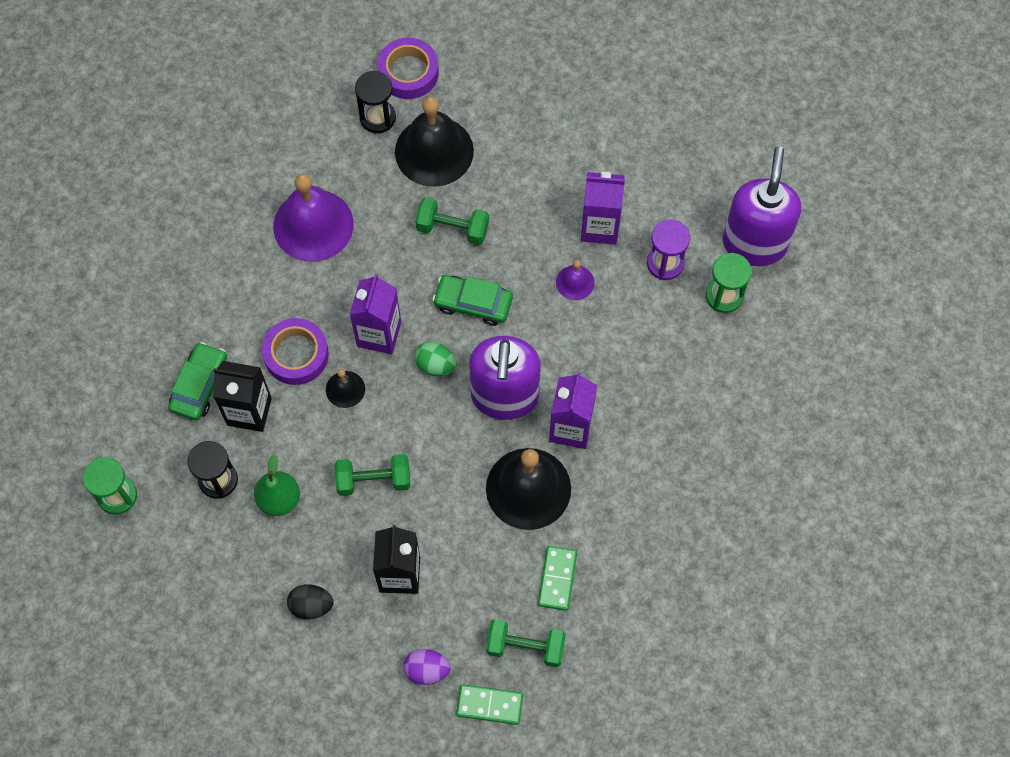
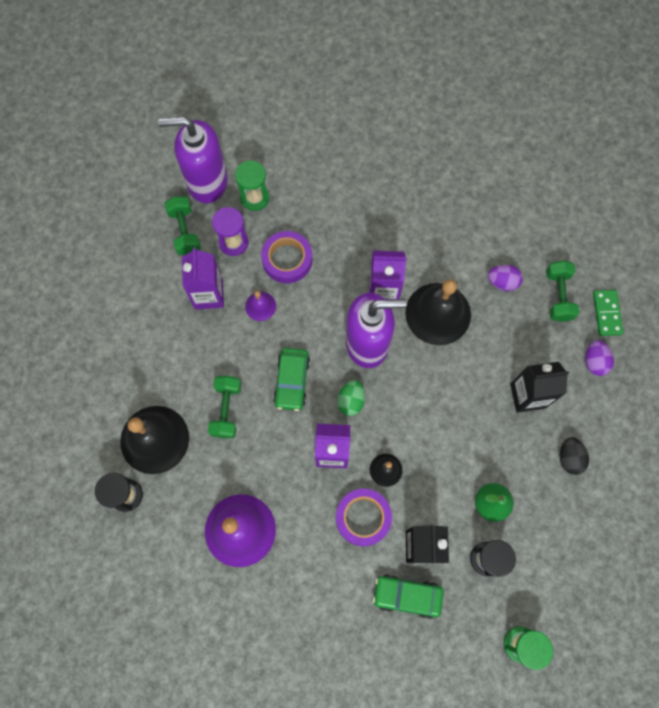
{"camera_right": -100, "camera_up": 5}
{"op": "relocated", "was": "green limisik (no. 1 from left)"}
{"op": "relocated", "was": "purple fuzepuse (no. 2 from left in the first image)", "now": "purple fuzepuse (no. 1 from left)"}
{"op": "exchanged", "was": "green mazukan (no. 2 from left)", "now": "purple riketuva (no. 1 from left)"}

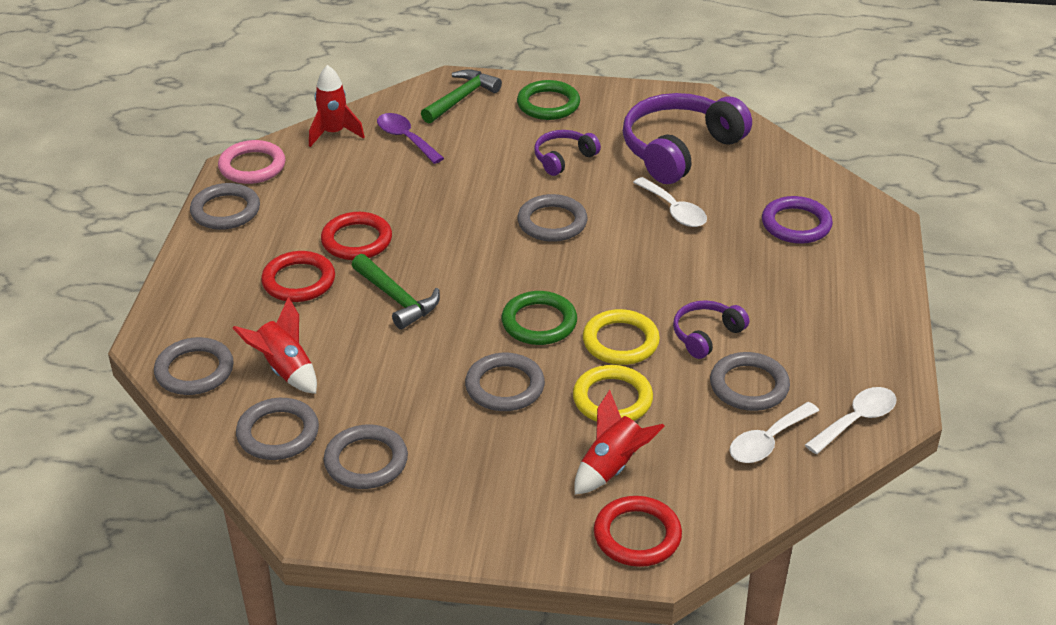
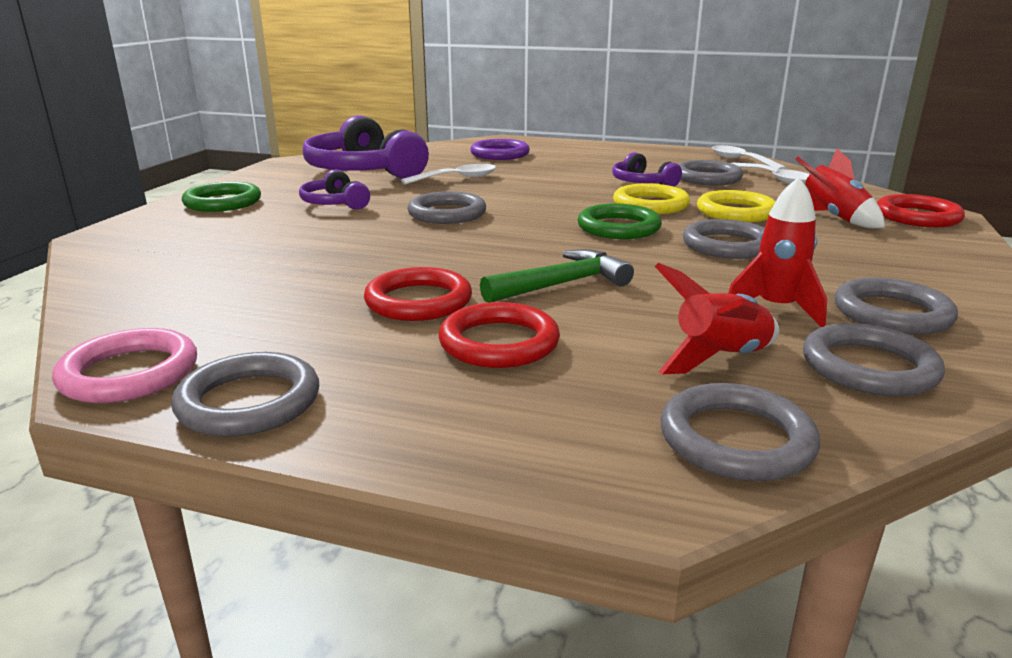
{"camera_right": -80, "camera_up": -15}
{"op": "relocated", "was": "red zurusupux (no. 2 from left)"}
{"op": "missing", "was": "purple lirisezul"}
{"op": "missing", "was": "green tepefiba (no. 2 from left)"}

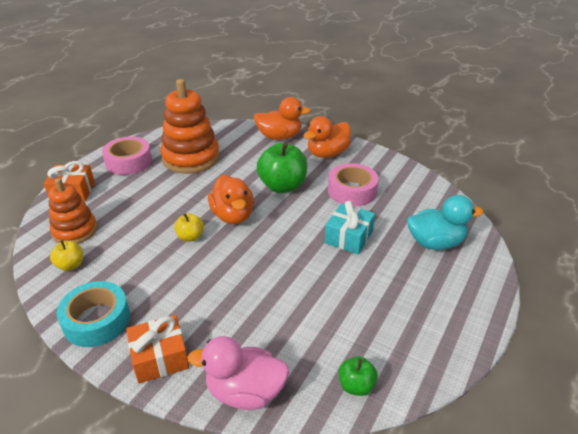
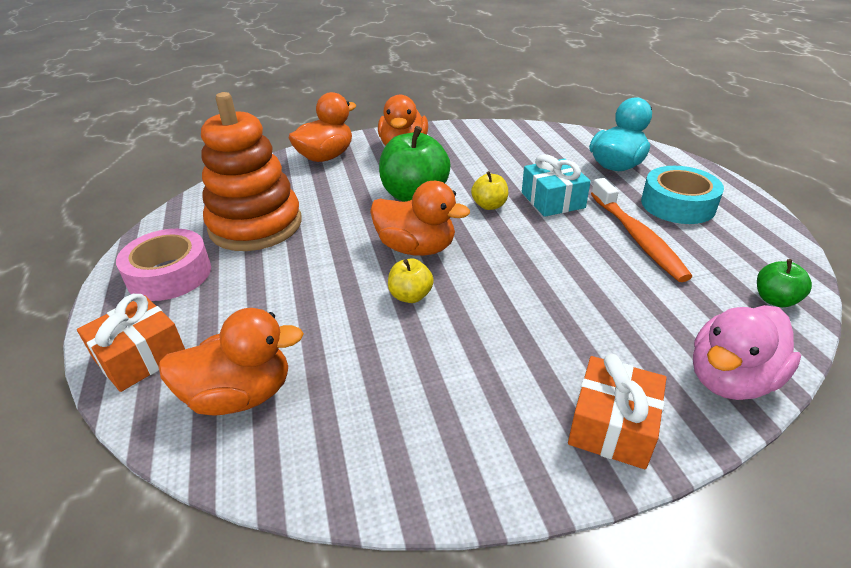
{"camera_right": -45, "camera_up": 0}
{"op": "exchanged", "was": "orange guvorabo (no. 1 from left)", "now": "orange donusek (no. 1 from left)"}
{"op": "relocated", "was": "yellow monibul (no. 1 from left in the first image)", "now": "yellow monibul (no. 2 from left)"}
{"op": "relocated", "was": "turquoise fuzepuse"}
{"op": "missing", "was": "pink fuzepuse (no. 2 from left)"}
{"op": "appeared", "now": "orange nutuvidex"}

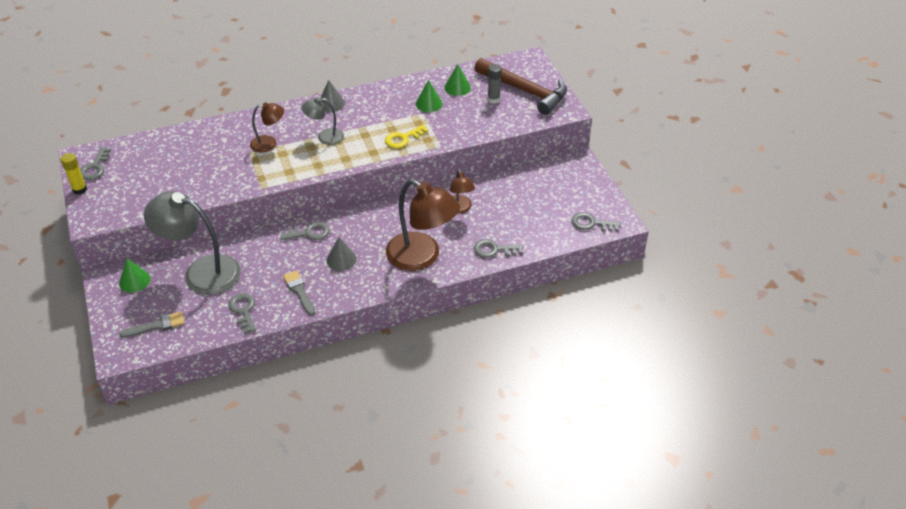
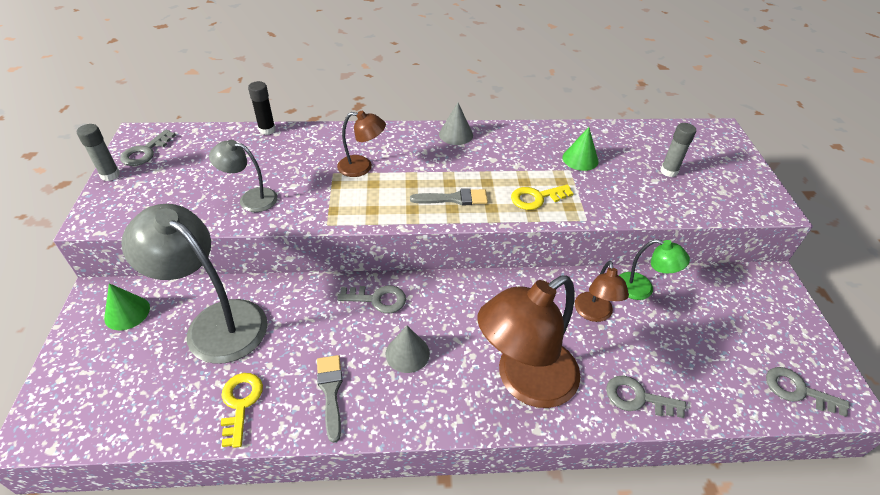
{"camera_right": 15, "camera_up": 0}
{"op": "colour", "was": "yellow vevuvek", "now": "grey vevuvek (no. 1 from left)"}
{"op": "relocated", "was": "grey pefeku (no. 1 from left in the first image)", "now": "grey pefeku (no. 2 from left)"}
{"op": "colour", "was": "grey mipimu (no. 2 from left)", "now": "yellow mipimu (no. 1 from left)"}
{"op": "relocated", "was": "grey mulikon (no. 2 from left)"}
{"op": "spun", "was": "brown mulikon (no. 2 from left)", "clockwise": 90}
{"op": "missing", "was": "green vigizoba (no. 3 from left)"}
{"op": "missing", "was": "brown tepefiba"}
{"op": "appeared", "now": "black vevuvek"}
{"op": "appeared", "now": "green mulikon"}

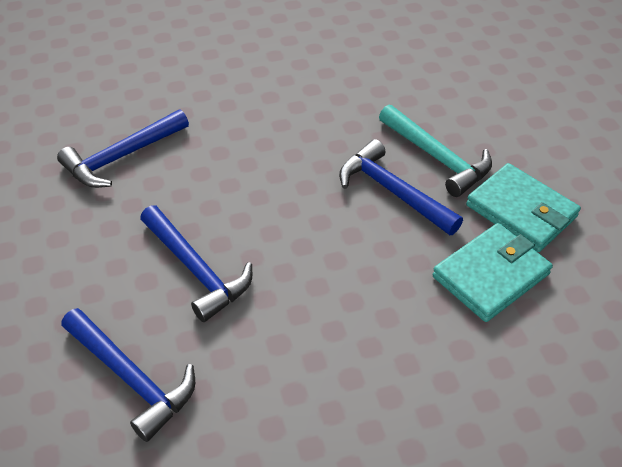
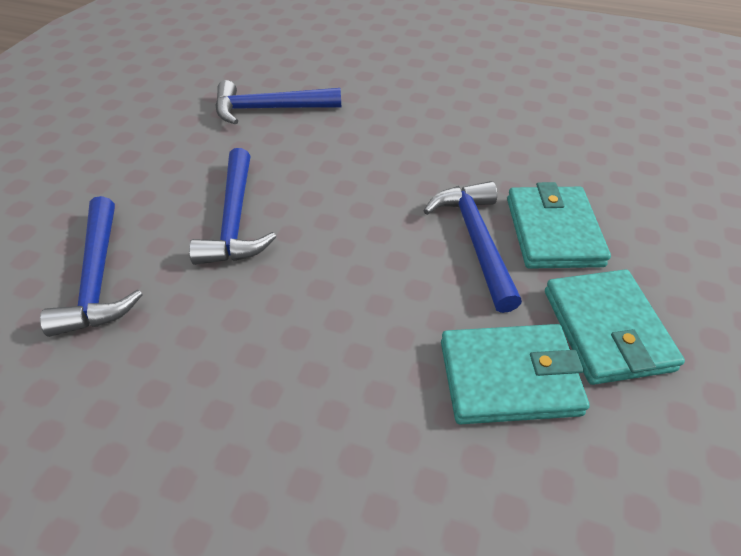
{"camera_right": 35, "camera_up": 0}
{"op": "exchanged", "was": "turquoise tepefiba", "now": "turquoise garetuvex (no. 2 from left)"}

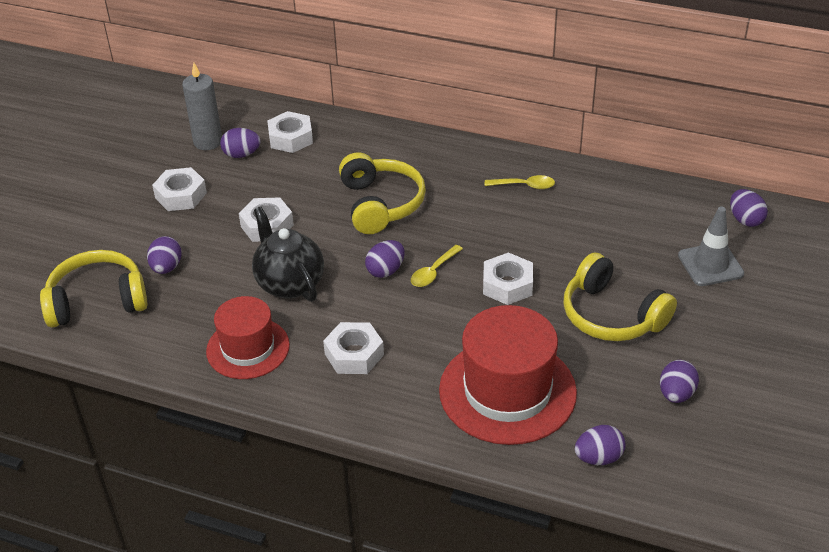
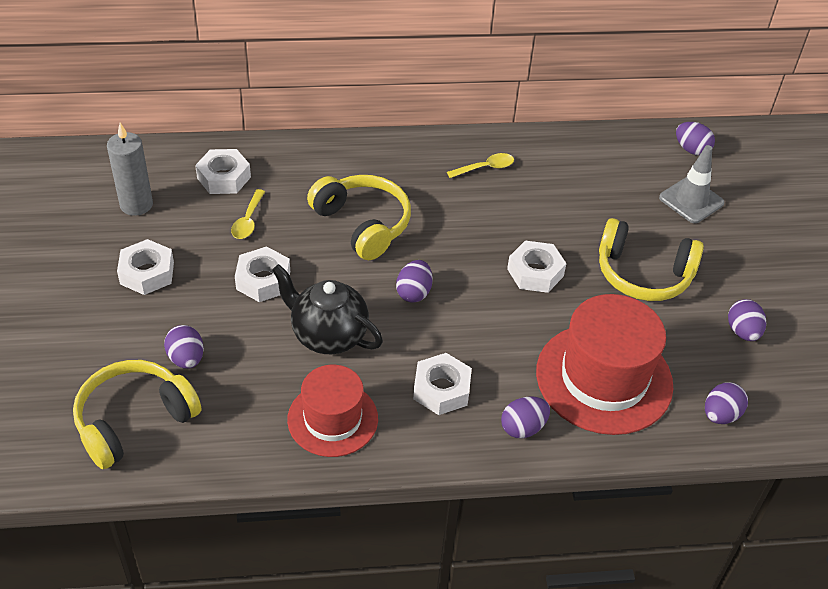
{"camera_right": -30, "camera_up": 5}
{"op": "relocated", "was": "purple riketuva (no. 2 from left in the first image)", "now": "purple riketuva (no. 3 from left)"}
{"op": "relocated", "was": "yellow lirisezul (no. 1 from left)"}

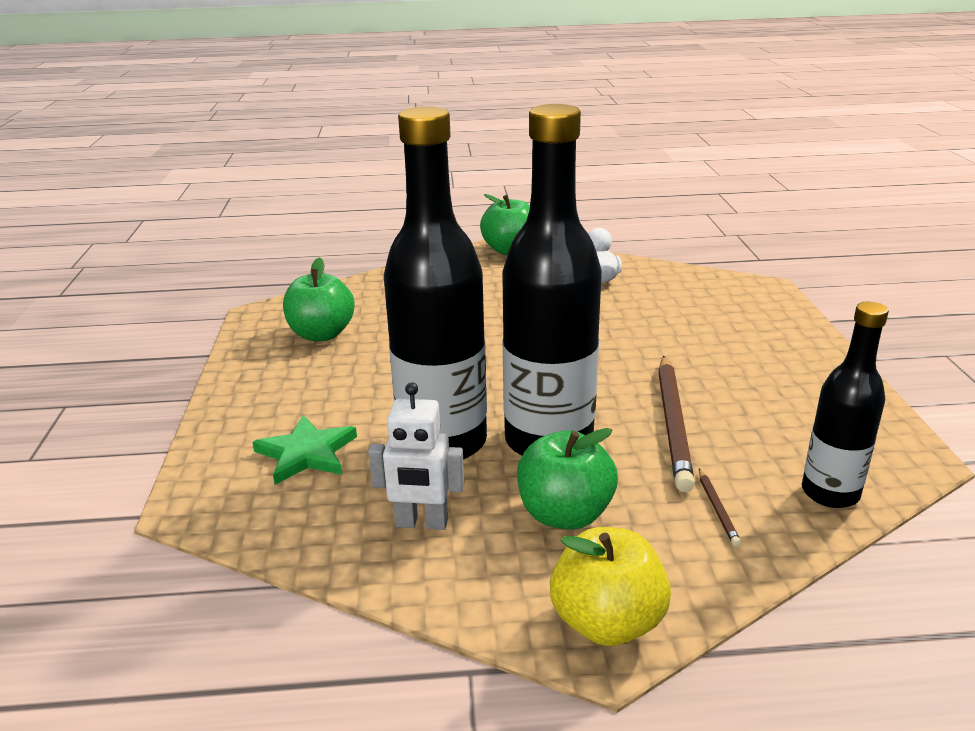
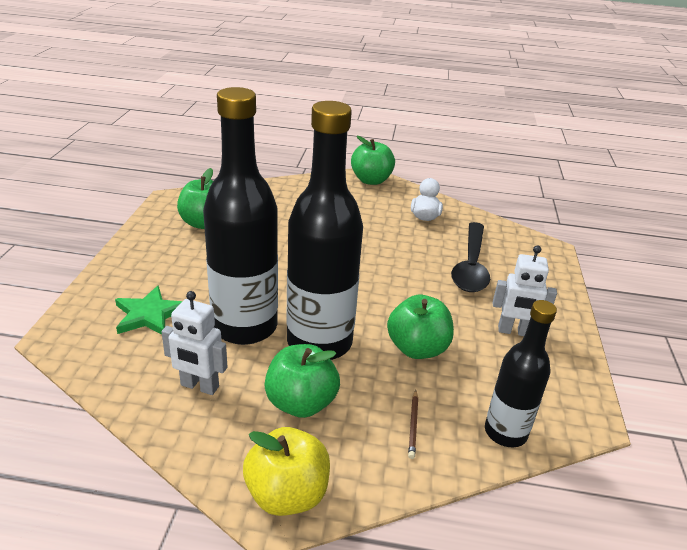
{"camera_right": 10, "camera_up": 5}
{"op": "exchanged", "was": "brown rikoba (no. 1 from left)", "now": "green monibul (no. 4 from left)"}
{"op": "appeared", "now": "black lirisezul"}
{"op": "appeared", "now": "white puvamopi (no. 2 from left)"}

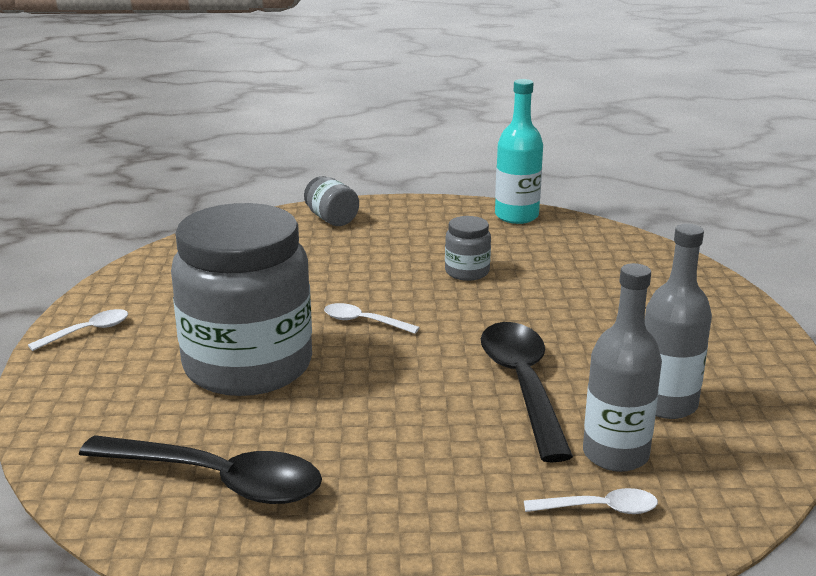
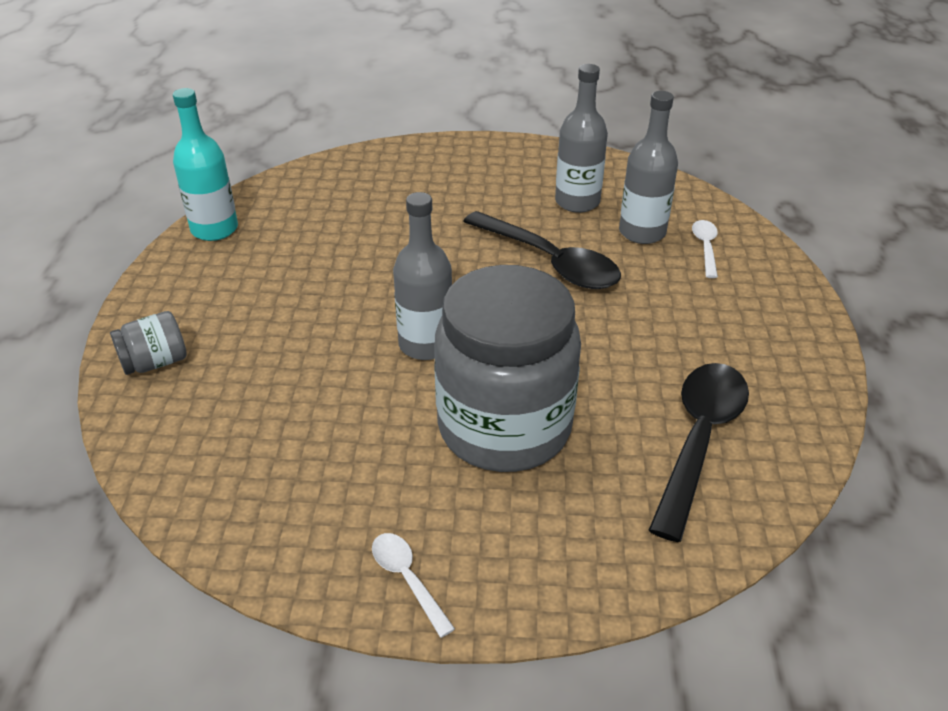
{"camera_right": -85, "camera_up": 15}
{"op": "exchanged", "was": "white lirisezul (no. 2 from left)", "now": "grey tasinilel (no. 1 from left)"}
{"op": "missing", "was": "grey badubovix (no. 3 from left)"}
{"op": "spun", "was": "black lirisezul (no. 2 from left in the first image)", "clockwise": -135}

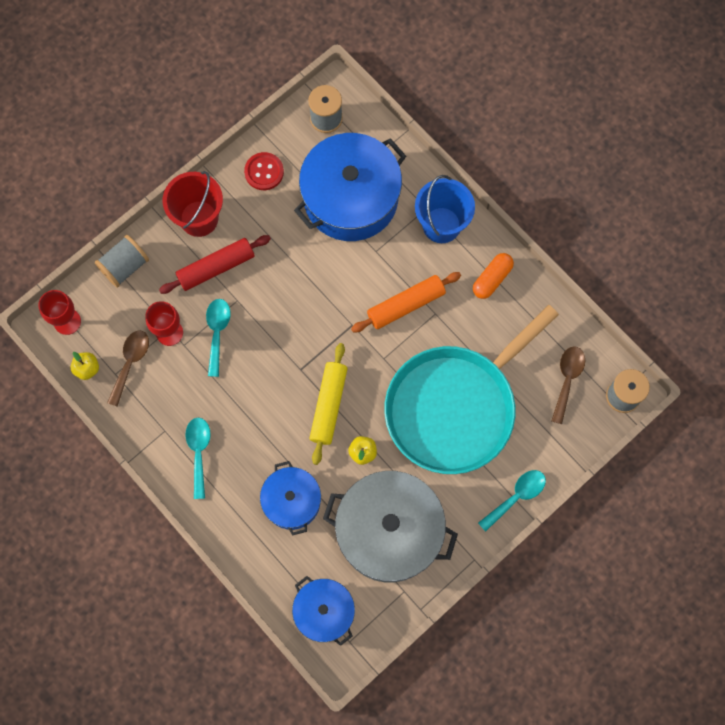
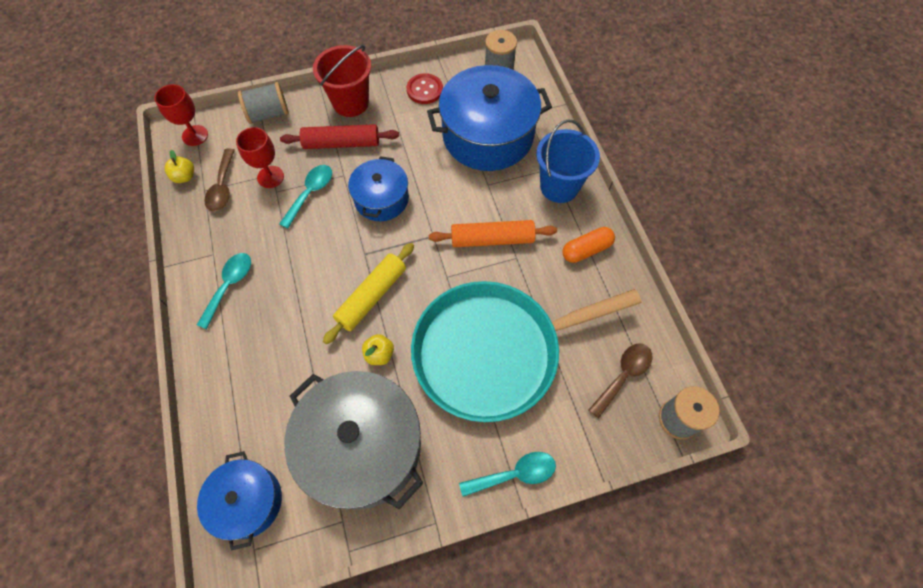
{"camera_right": 25, "camera_up": -10}
{"op": "spun", "was": "brown lirisezul (no. 1 from left)", "clockwise": 135}
{"op": "relocated", "was": "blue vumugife (no. 1 from left in the first image)", "now": "blue vumugife (no. 2 from left)"}

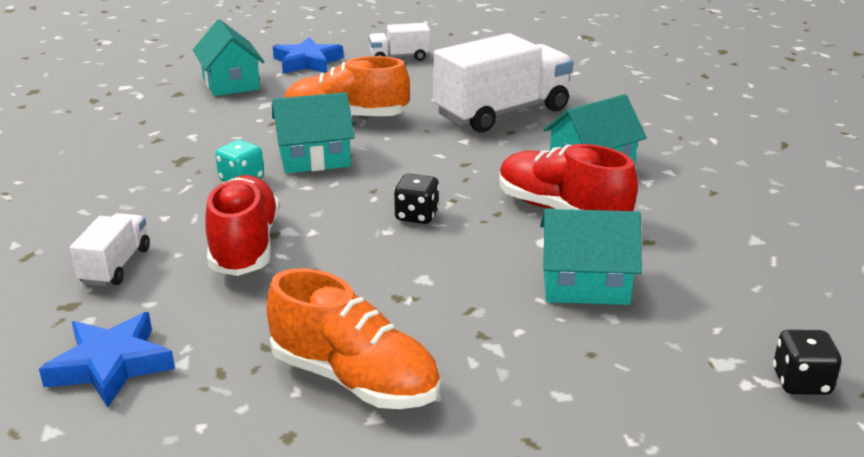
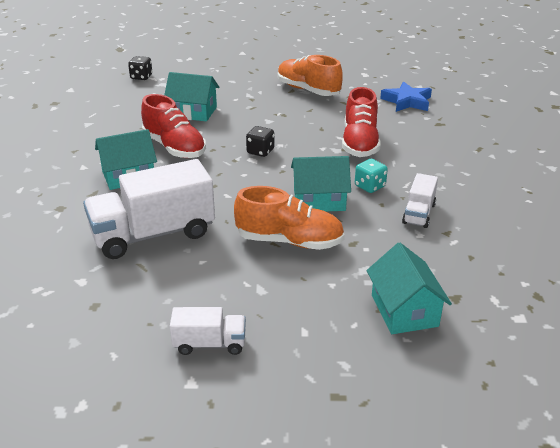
{"camera_right": -170, "camera_up": 5}
{"op": "relocated", "was": "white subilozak (no. 1 from left in the first image)", "now": "white subilozak (no. 3 from left)"}
{"op": "missing", "was": "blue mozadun (no. 2 from left)"}

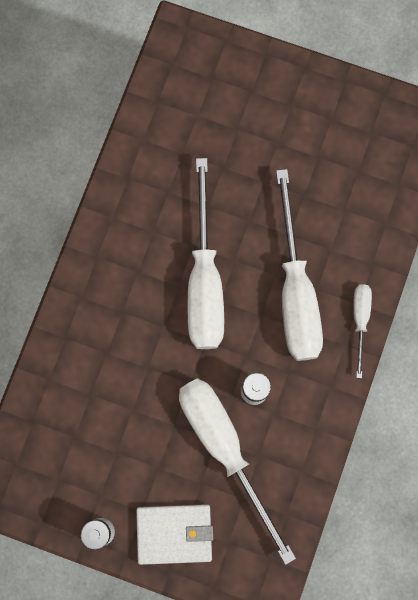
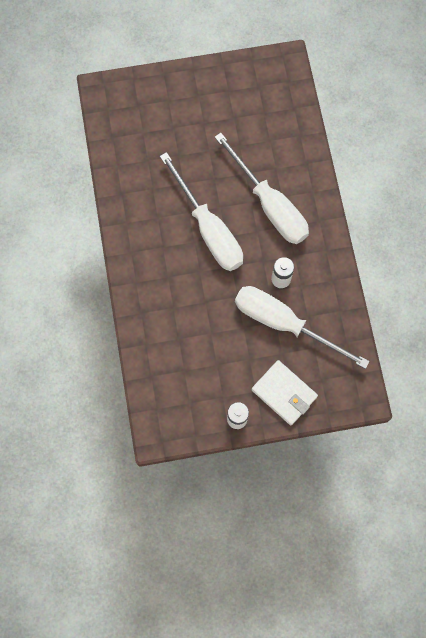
{"camera_right": -30, "camera_up": -5}
{"op": "spun", "was": "white garetuvex", "clockwise": 75}
{"op": "missing", "was": "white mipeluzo (no. 4 from left)"}

